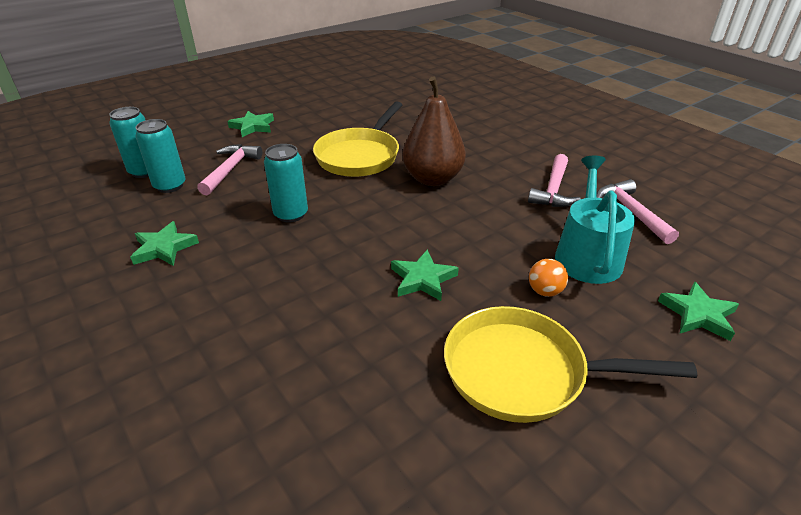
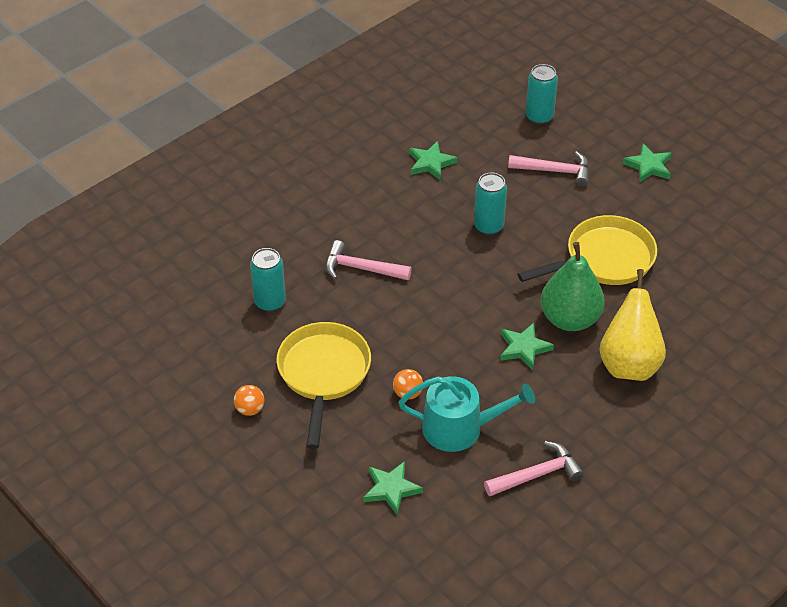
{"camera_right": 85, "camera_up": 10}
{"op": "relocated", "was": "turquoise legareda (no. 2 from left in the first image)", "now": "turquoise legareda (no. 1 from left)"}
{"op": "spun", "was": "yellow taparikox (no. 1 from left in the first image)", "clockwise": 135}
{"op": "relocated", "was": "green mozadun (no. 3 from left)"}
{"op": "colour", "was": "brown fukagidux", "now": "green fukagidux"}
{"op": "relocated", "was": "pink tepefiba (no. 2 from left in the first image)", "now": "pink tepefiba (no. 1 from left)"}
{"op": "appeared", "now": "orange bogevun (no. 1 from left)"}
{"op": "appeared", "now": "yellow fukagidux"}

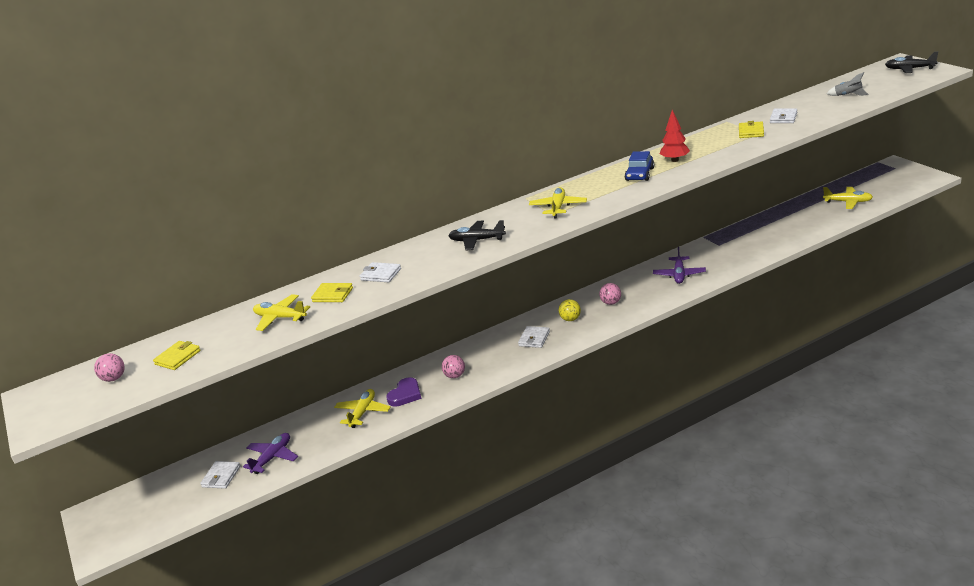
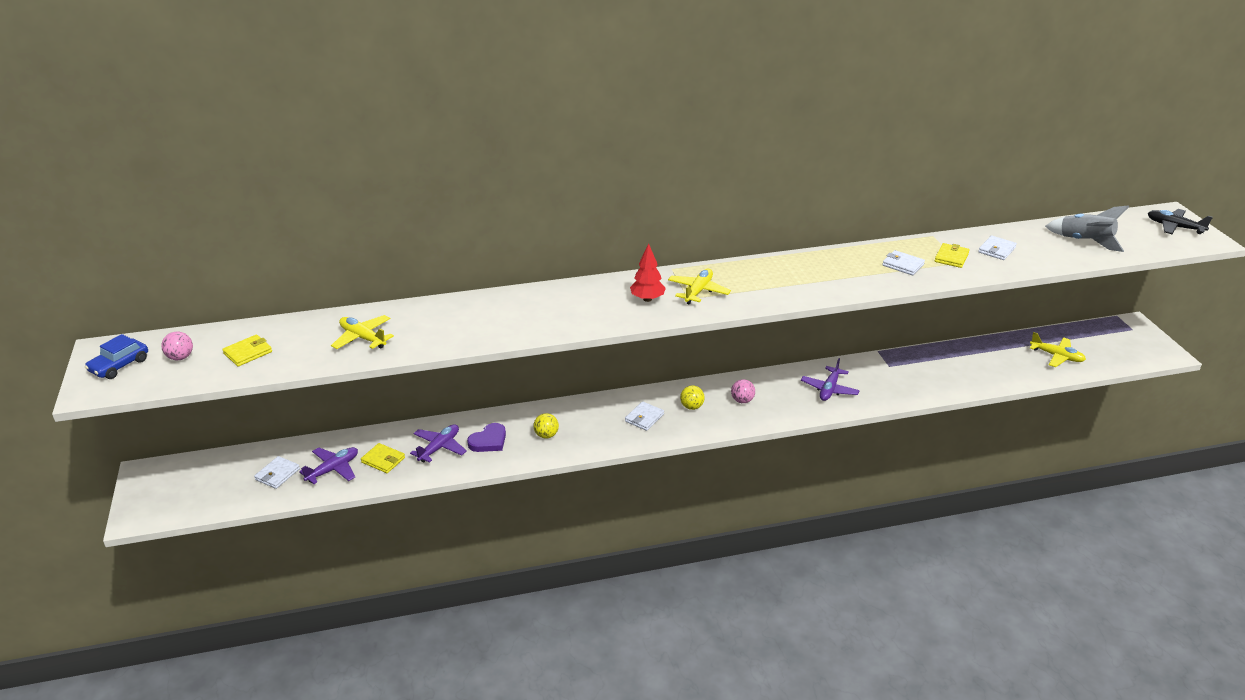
{"camera_right": 10, "camera_up": 5}
{"op": "relocated", "was": "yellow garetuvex (no. 2 from left)"}
{"op": "colour", "was": "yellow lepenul (no. 2 from left)", "now": "purple lepenul (no. 2 from left)"}
{"op": "relocated", "was": "white garetuvex (no. 2 from left in the first image)", "now": "white garetuvex (no. 3 from left)"}
{"op": "colour", "was": "pink bogevun (no. 2 from left)", "now": "yellow bogevun (no. 1 from left)"}
{"op": "missing", "was": "black lepenul (no. 1 from left)"}
{"op": "relocated", "was": "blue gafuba"}
{"op": "relocated", "was": "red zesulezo"}
{"op": "size", "was": "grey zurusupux", "ratio": 1.69}

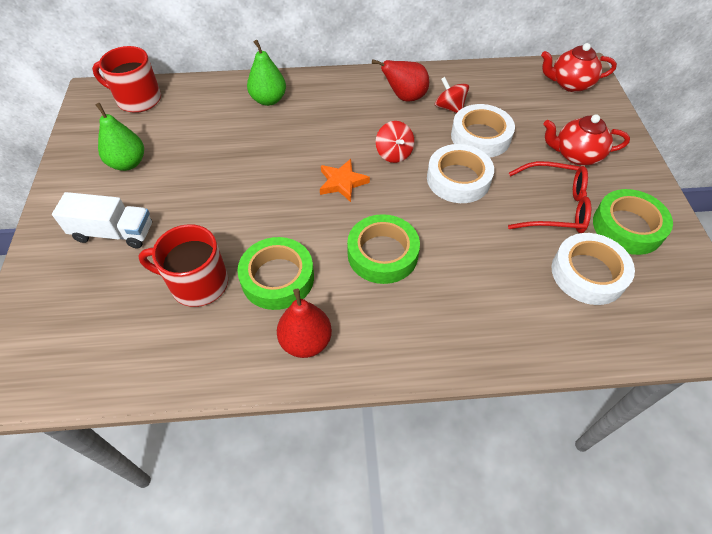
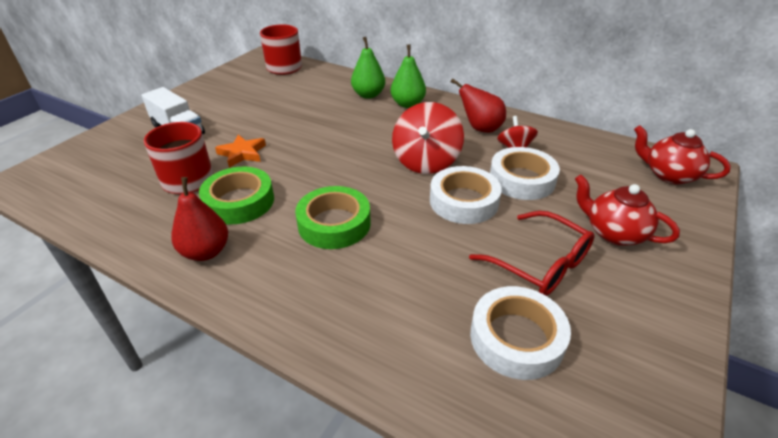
{"camera_right": 35, "camera_up": -15}
{"op": "relocated", "was": "green fukagidux (no. 1 from left in the first image)", "now": "green fukagidux (no. 2 from left)"}
{"op": "relocated", "was": "orange mozadun"}
{"op": "size", "was": "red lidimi (no. 1 from left)", "ratio": 1.72}
{"op": "missing", "was": "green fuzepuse (no. 3 from left)"}

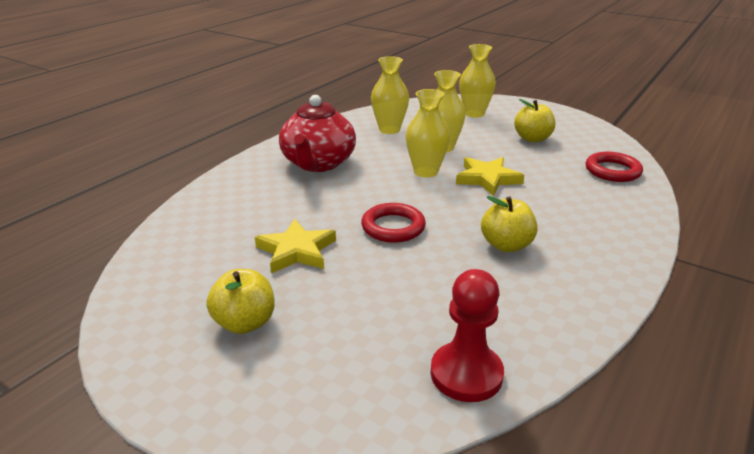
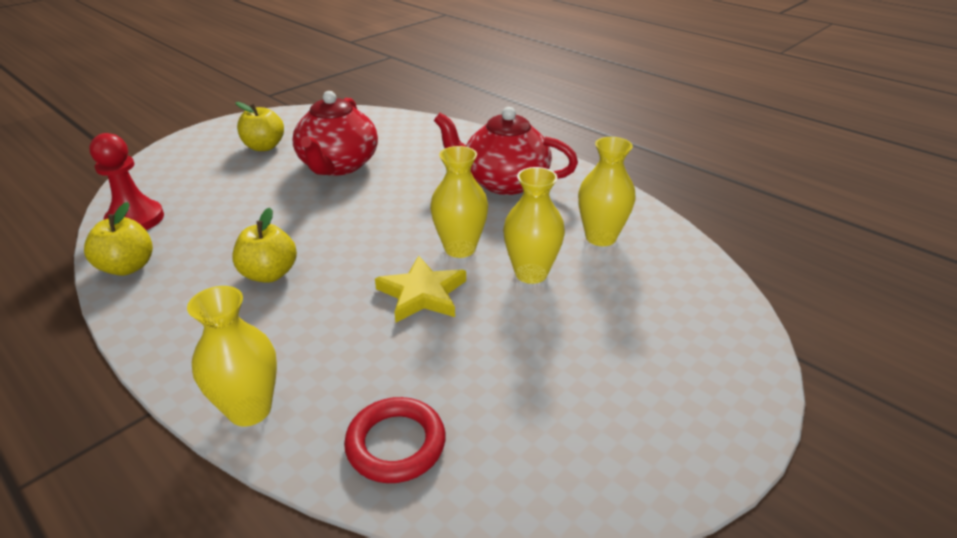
{"camera_right": 100, "camera_up": 5}
{"op": "exchanged", "was": "yellow mozadun (no. 1 from left)", "now": "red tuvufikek (no. 1 from left)"}
{"op": "missing", "was": "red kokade (no. 1 from left)"}
{"op": "relocated", "was": "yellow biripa (no. 4 from left in the first image)", "now": "yellow biripa (no. 1 from left)"}
{"op": "relocated", "was": "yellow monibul (no. 3 from left in the first image)", "now": "yellow monibul (no. 1 from left)"}

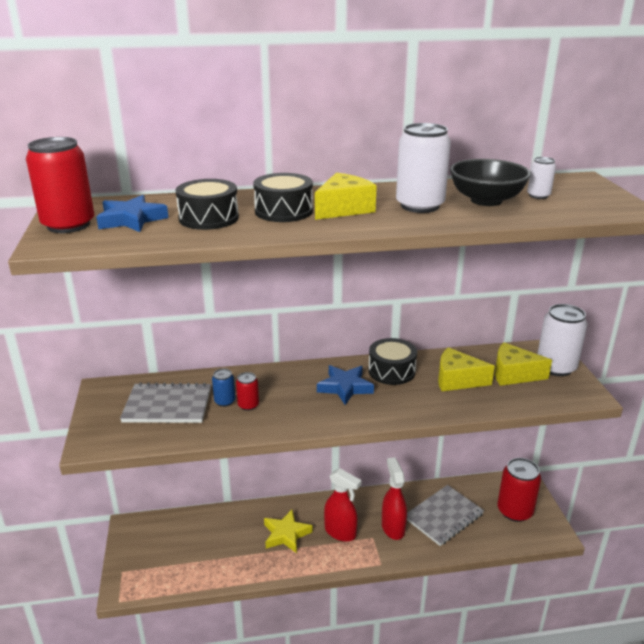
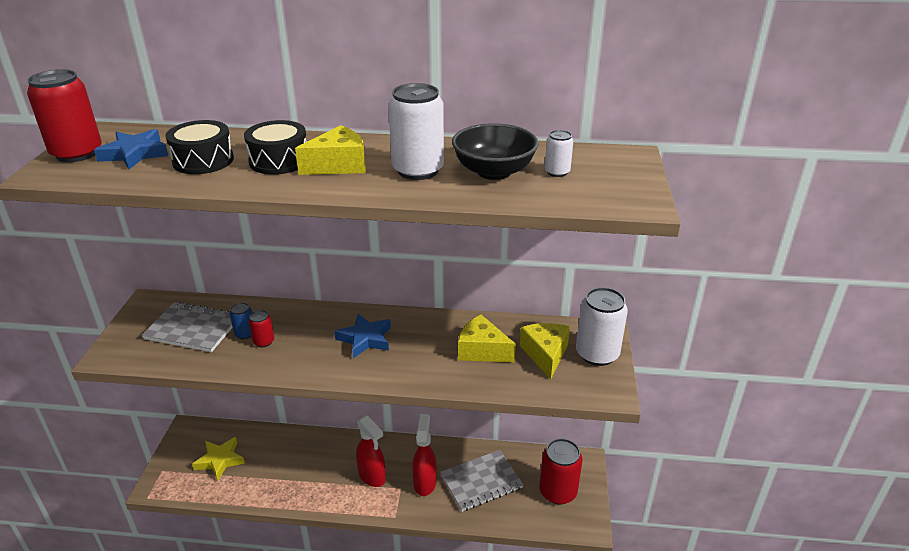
{"camera_right": 15, "camera_up": 5}
{"op": "relocated", "was": "yellow mozadun"}
{"op": "missing", "was": "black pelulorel (no. 3 from left)"}
{"op": "spun", "was": "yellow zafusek (no. 3 from left)", "clockwise": 60}

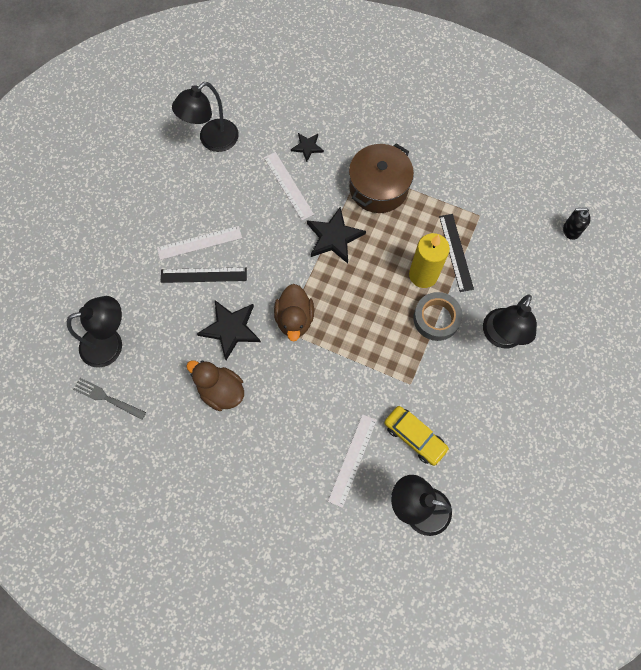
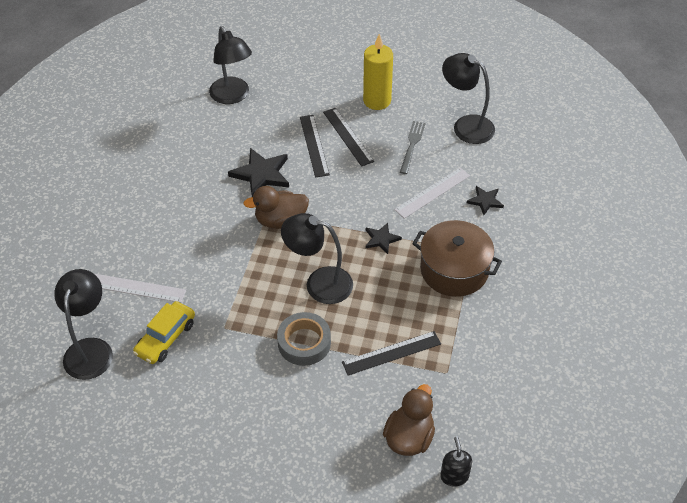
{"camera_right": 80, "camera_up": -20}
{"op": "relocated", "was": "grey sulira"}
{"op": "colour", "was": "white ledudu (no. 1 from left)", "now": "black ledudu (no. 2 from left)"}
{"op": "relocated", "was": "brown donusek (no. 1 from left in the first image)", "now": "brown donusek (no. 2 from left)"}
{"op": "size", "was": "black mozadun (no. 3 from left in the first image)", "ratio": 0.57}
{"op": "relocated", "was": "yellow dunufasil"}
{"op": "relocated", "was": "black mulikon (no. 4 from left in the first image)", "now": "black mulikon (no. 3 from left)"}

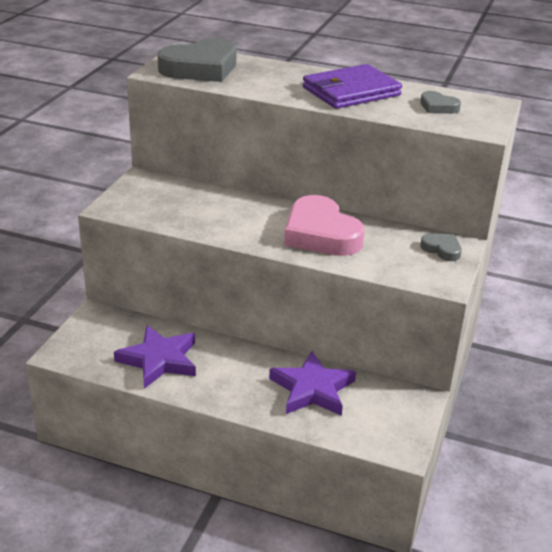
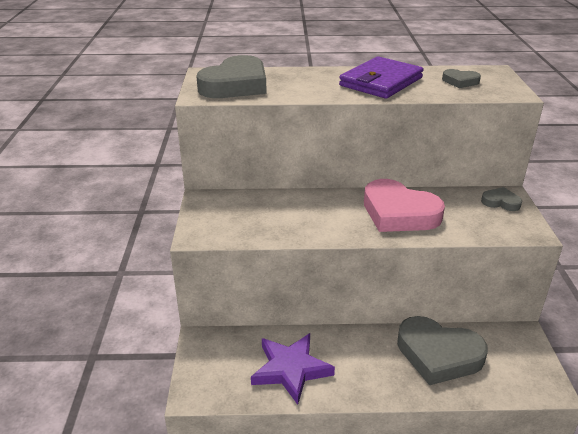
{"camera_right": -20, "camera_up": 0}
{"op": "exchanged", "was": "purple mozadun (no. 2 from left)", "now": "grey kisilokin (no. 2 from left)"}

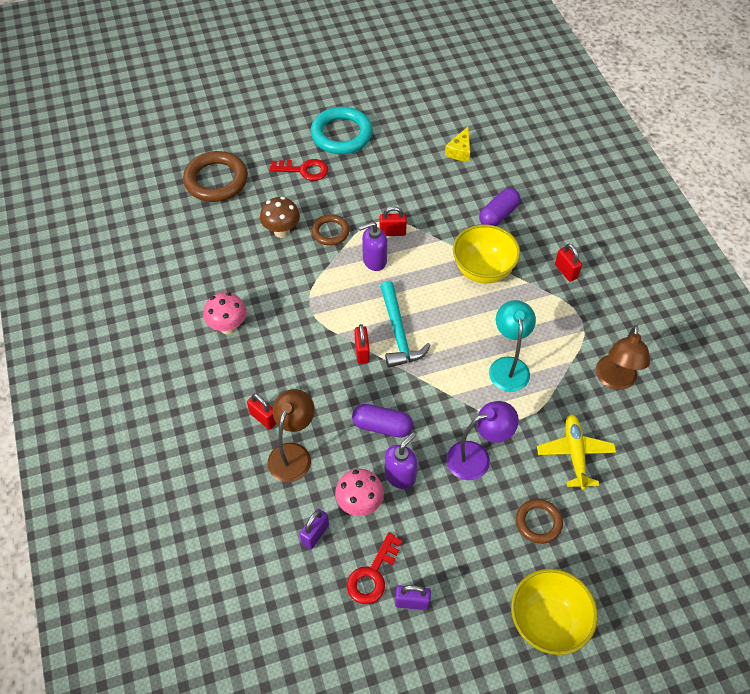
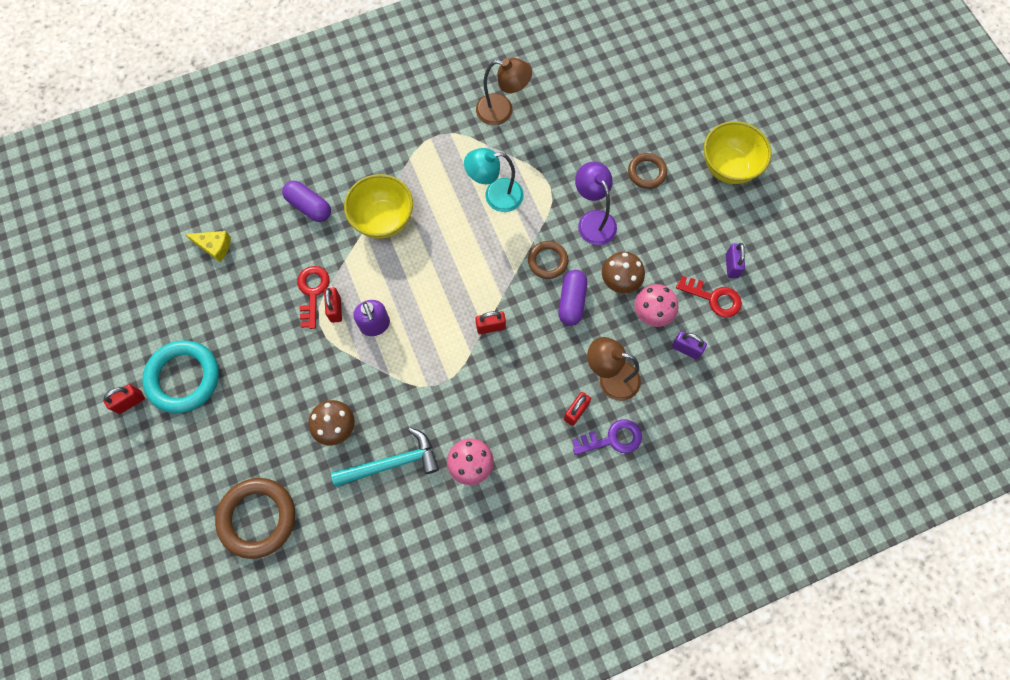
{"camera_right": -95, "camera_up": 15}
{"op": "relocated", "was": "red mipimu (no. 1 from left)"}
{"op": "relocated", "was": "brown kokade (no. 2 from left)"}
{"op": "relocated", "was": "turquoise tepefiba"}
{"op": "exchanged", "was": "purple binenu (no. 2 from left)", "now": "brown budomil (no. 2 from left)"}
{"op": "missing", "was": "yellow lepenul"}
{"op": "relocated", "was": "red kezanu (no. 4 from left in the first image)", "now": "red kezanu (no. 1 from left)"}
{"op": "appeared", "now": "purple mipimu"}

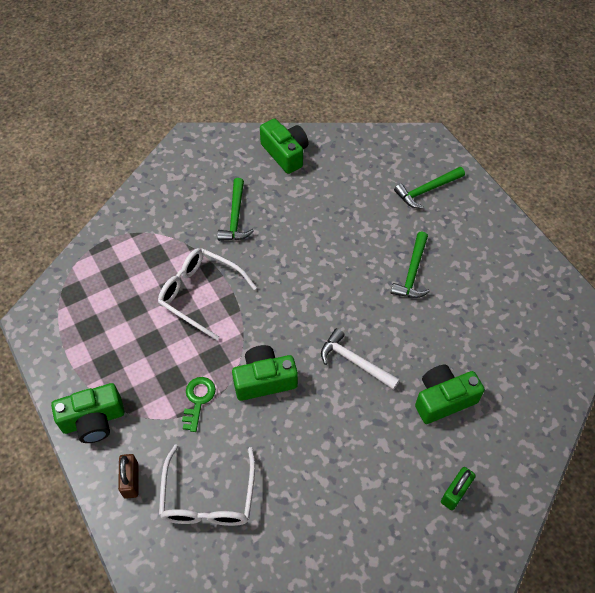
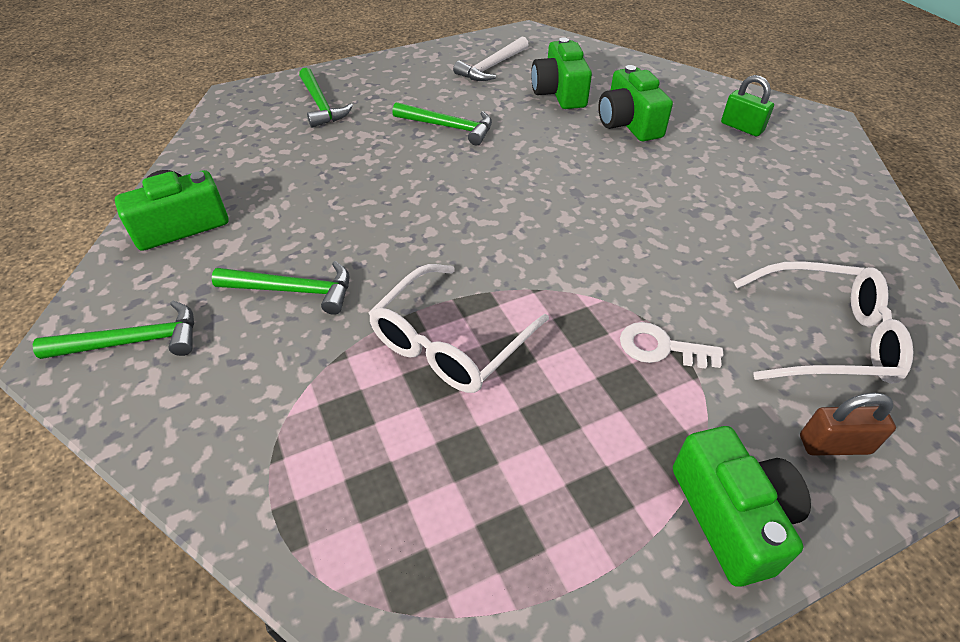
{"camera_right": -85, "camera_up": -10}
{"op": "colour", "was": "green mipimu", "now": "white mipimu"}
{"op": "relocated", "was": "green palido (no. 2 from left)"}
{"op": "relocated", "was": "white tepefiba"}
{"op": "appeared", "now": "green tepefiba (no. 1 from left)"}

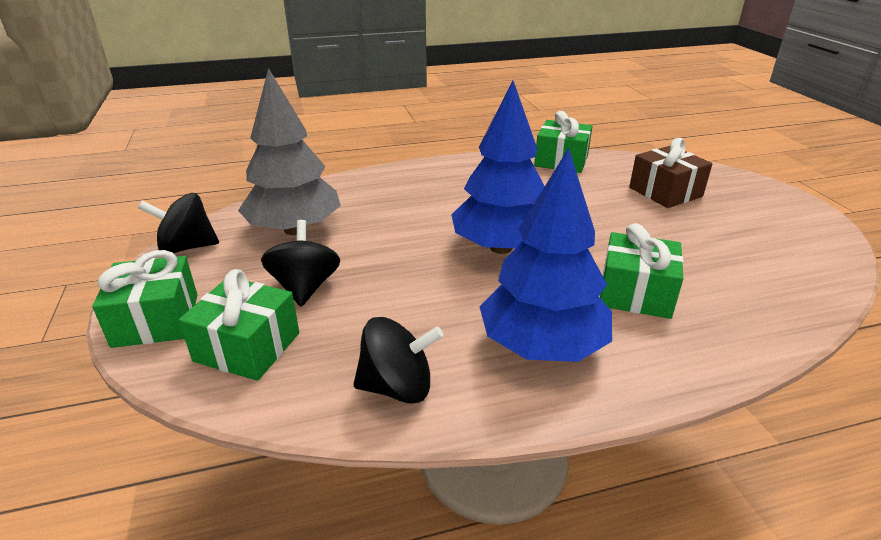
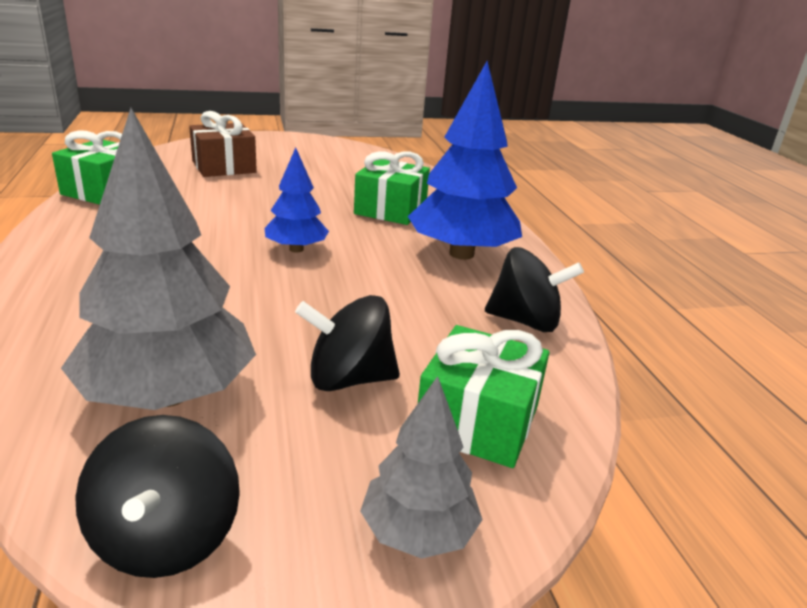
{"camera_right": -90, "camera_up": -5}
{"op": "exchanged", "was": "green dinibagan (no. 1 from left)", "now": "grey zesulezo (no. 2 from left)"}
{"op": "spun", "was": "black lidimi (no. 3 from left)", "clockwise": 105}
{"op": "size", "was": "blue zesulezo (no. 1 from left)", "ratio": 0.55}

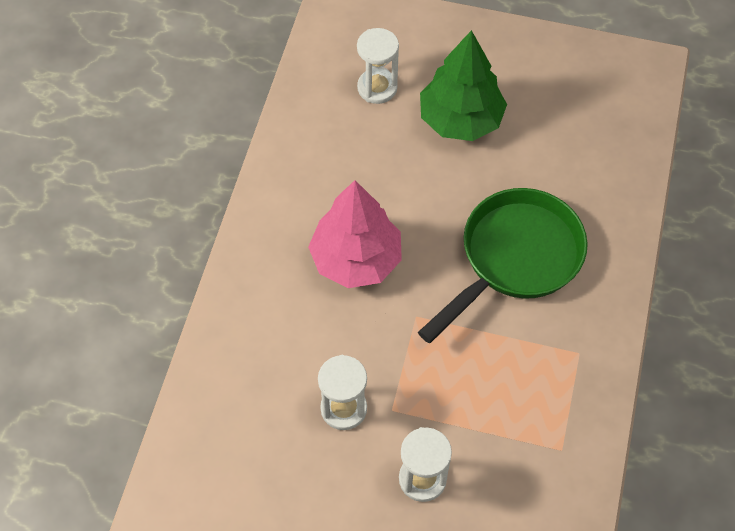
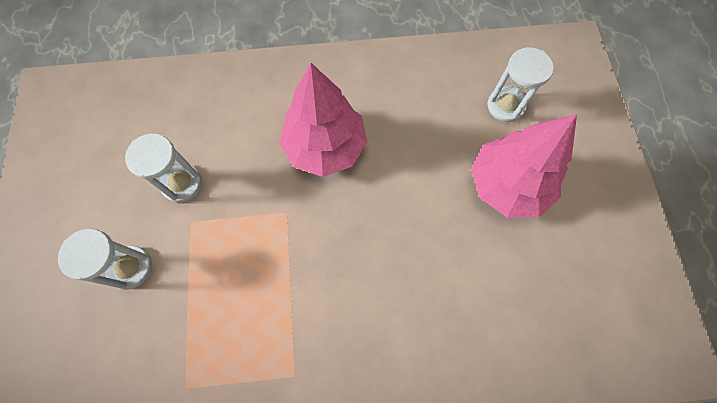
{"camera_right": 70, "camera_up": 10}
{"op": "missing", "was": "green taparikox"}
{"op": "colour", "was": "green zesulezo", "now": "pink zesulezo (no. 2 from left)"}

